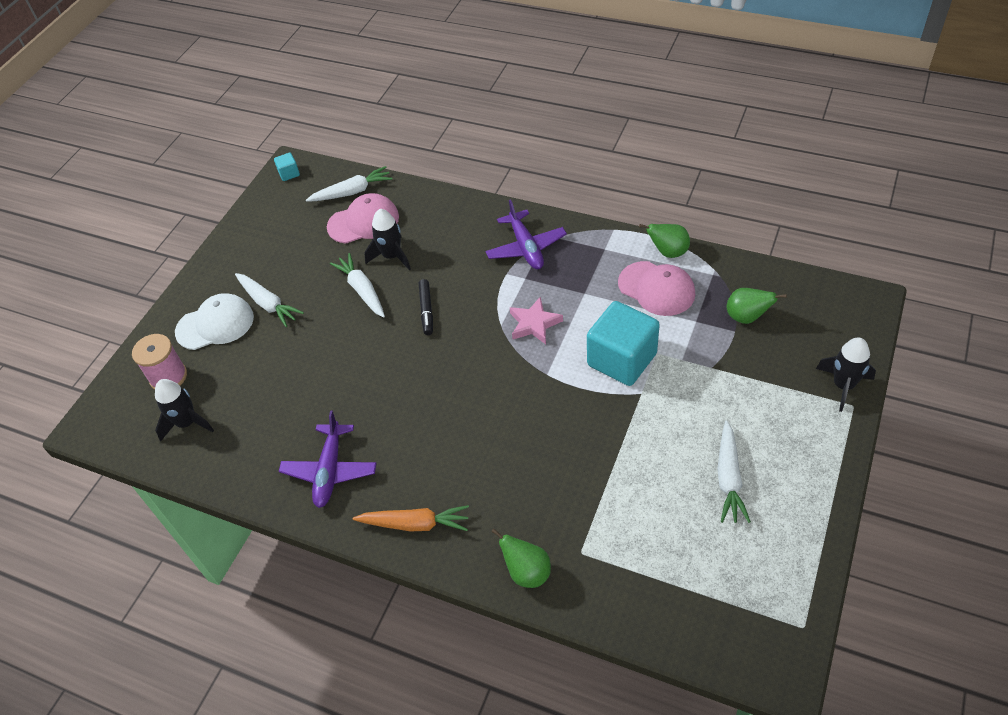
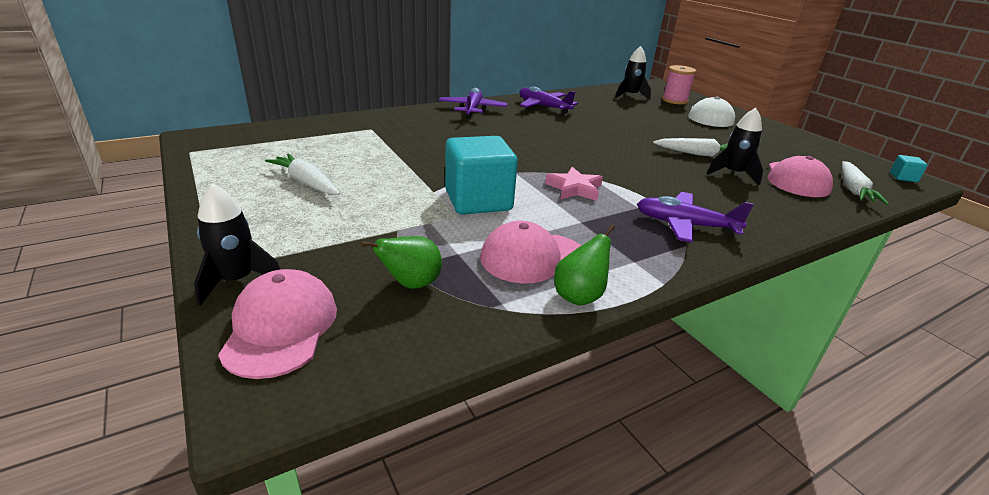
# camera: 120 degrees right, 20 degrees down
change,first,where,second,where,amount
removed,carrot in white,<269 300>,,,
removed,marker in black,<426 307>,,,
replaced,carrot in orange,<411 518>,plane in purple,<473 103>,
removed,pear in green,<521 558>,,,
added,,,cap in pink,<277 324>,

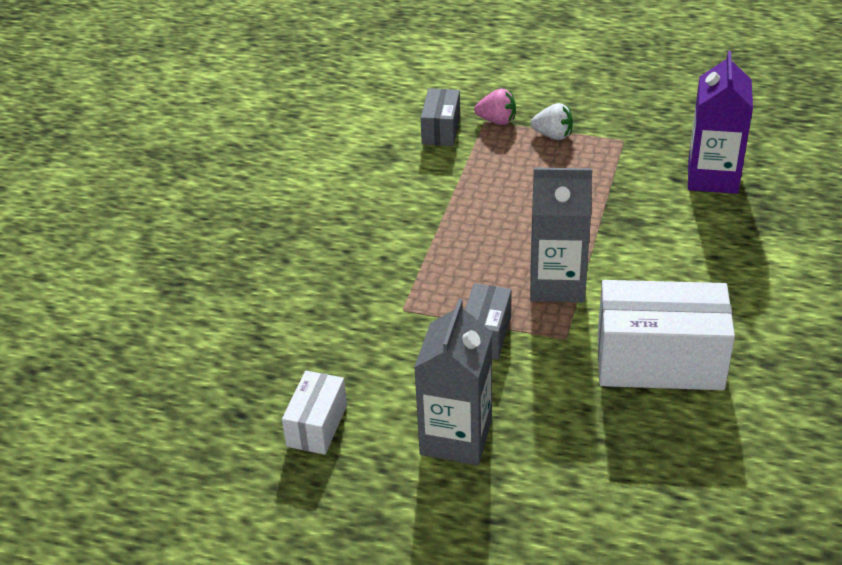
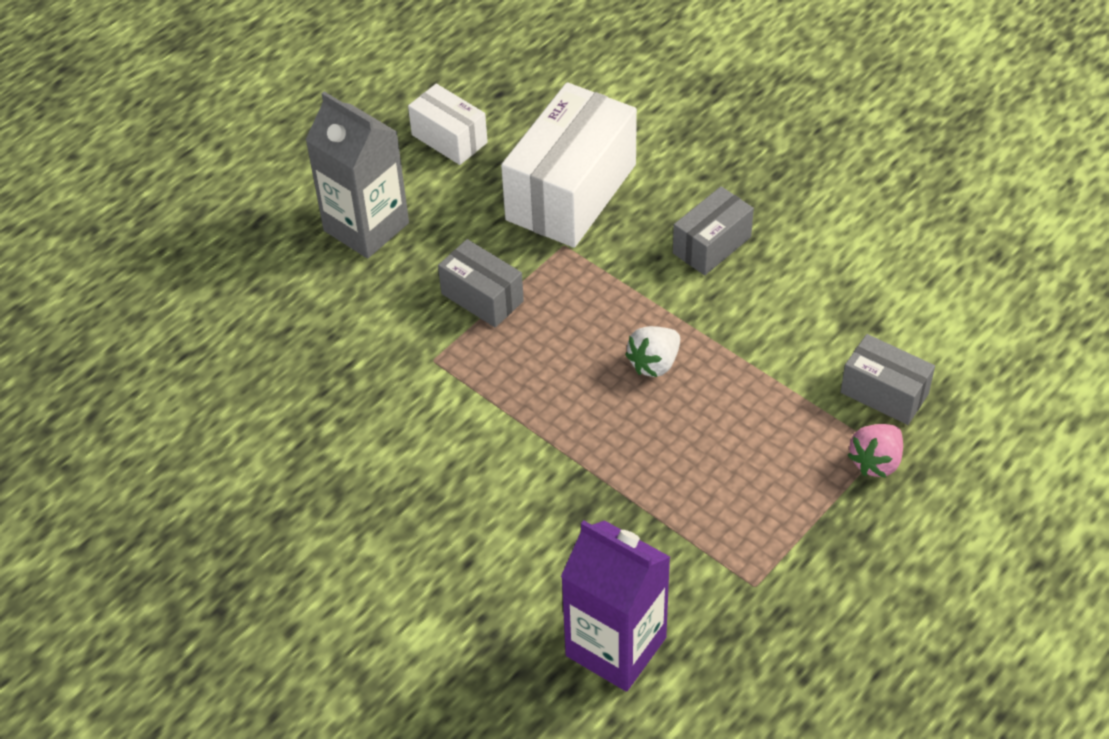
# camera: 115 degrees right, 10 degrees up
change,first,where,second,where,amount
moved,strawberry in white,<551 121>,,<652 351>,
removed,carton in grey,<561 235>,,,
moved,box in white,<666 335>,,<569 165>,
added,,,box in grey,<713 230>,

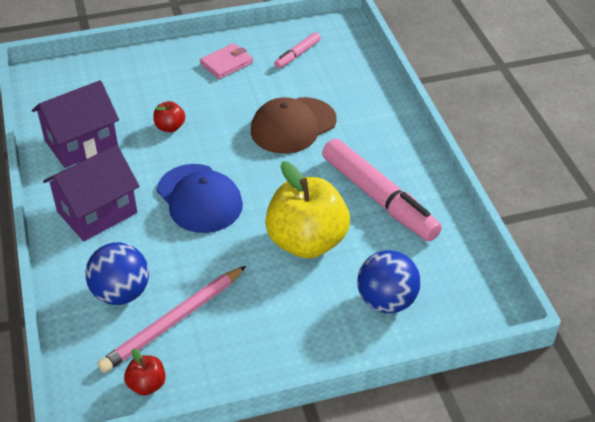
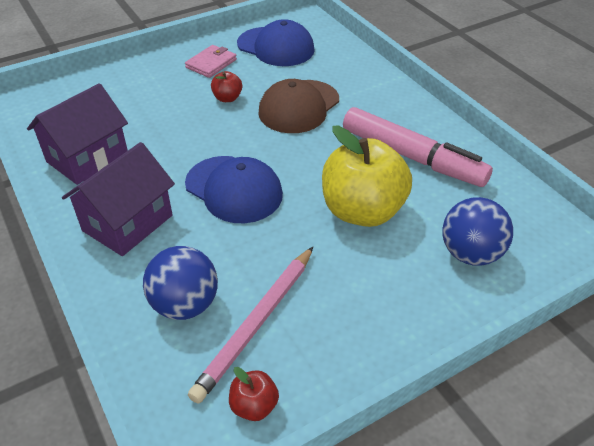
# camera: 15 degrees left, 0 degrees up
change,first,where,second,where,amount
replaced,marker in pink,<297 50>,cap in blue,<276 42>,
moved,apple in red,<169 116>,,<226 86>,

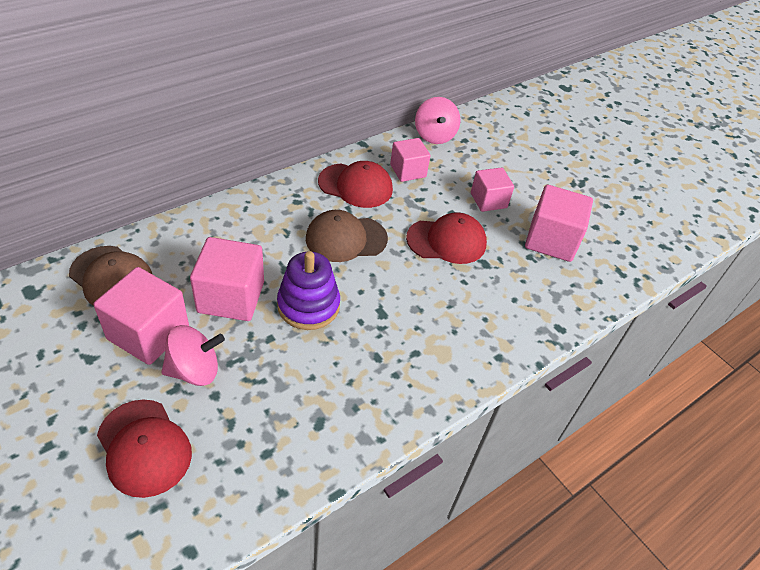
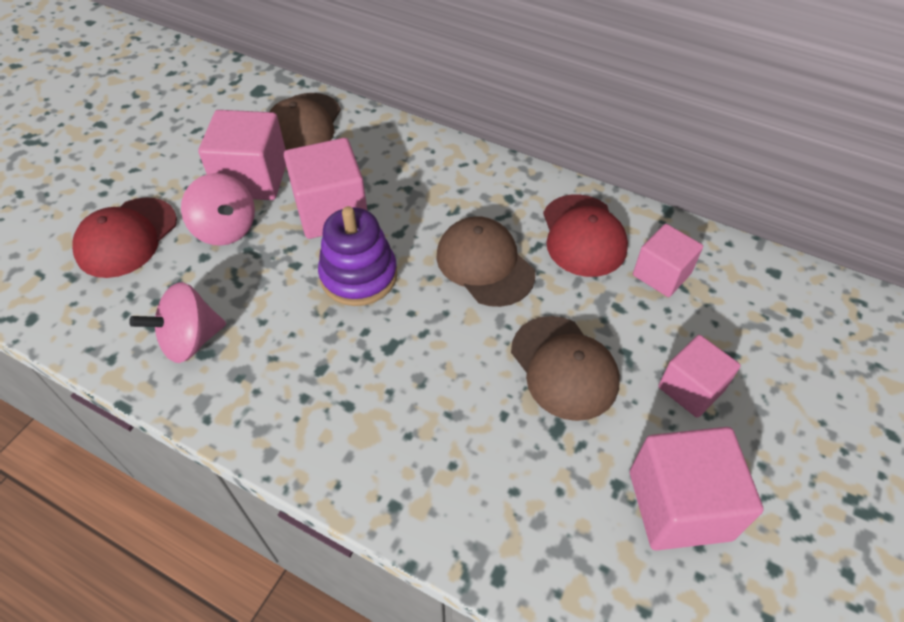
# camera: 70 degrees right, 5 degrees up
change,first,where,second,where,amount
moved,spinning top in pink,<437 120>,,<177 322>,
recoloured,cap in red,<446 238>,cap in brown,<565 368>,

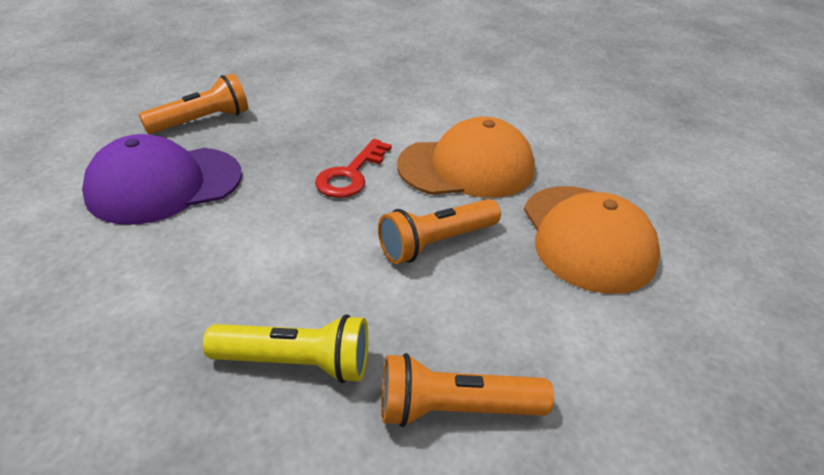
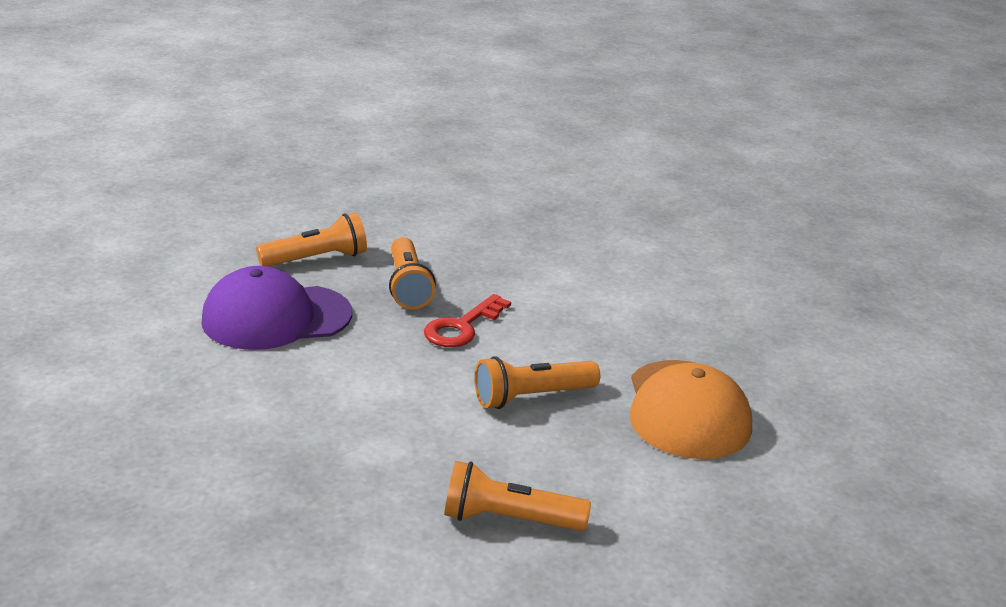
# camera: 10 degrees right, 10 degrees down
change,first,where,second,where,amount
removed,cap in orange,<466 157>,,,
removed,flashlight in yellow,<285 348>,,,
added,,,flashlight in orange,<412 273>,

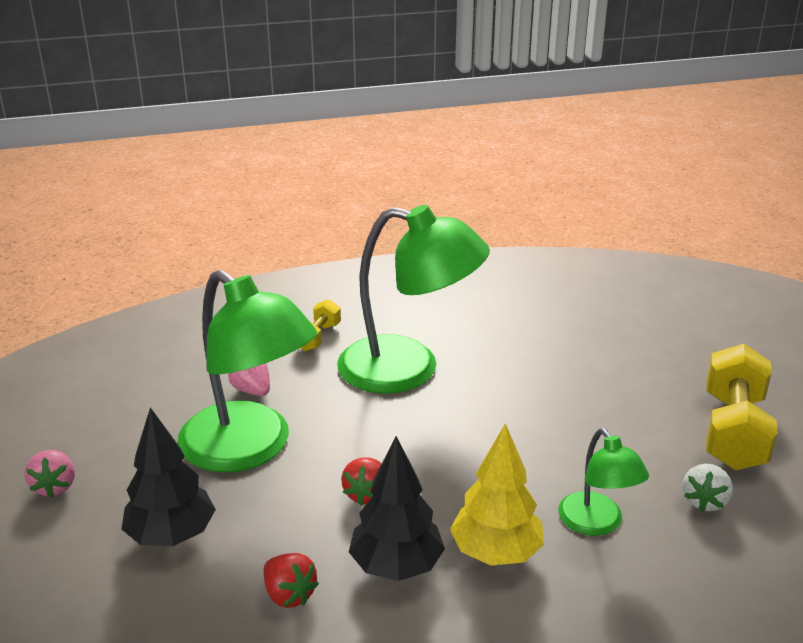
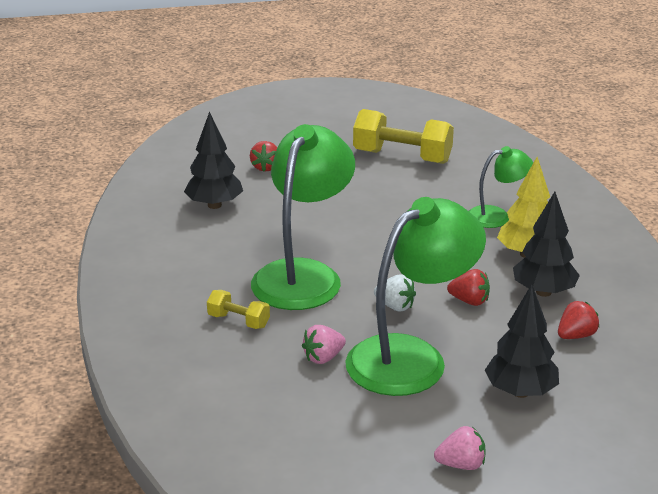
# camera: 85 degrees left, 0 degrees up
change,first,where,second,where,amount
moved,strawberry in white,<707 488>,,<395 293>,
added,,,tree in black,<213 160>,
added,,,strawberry in red,<263 156>,

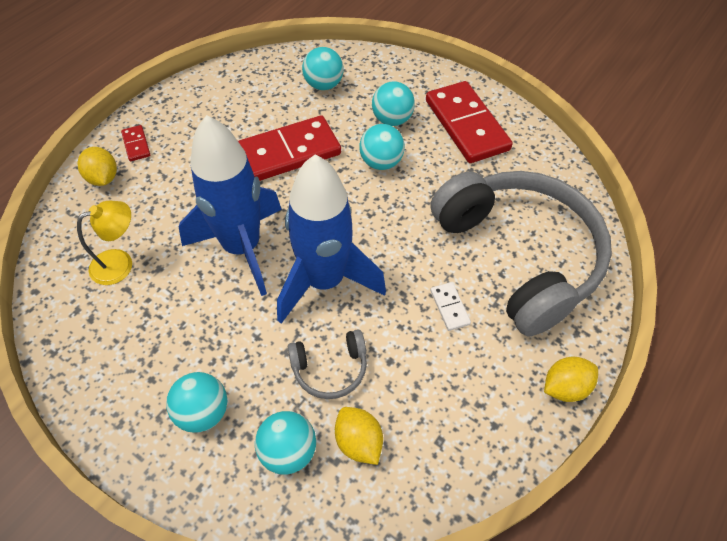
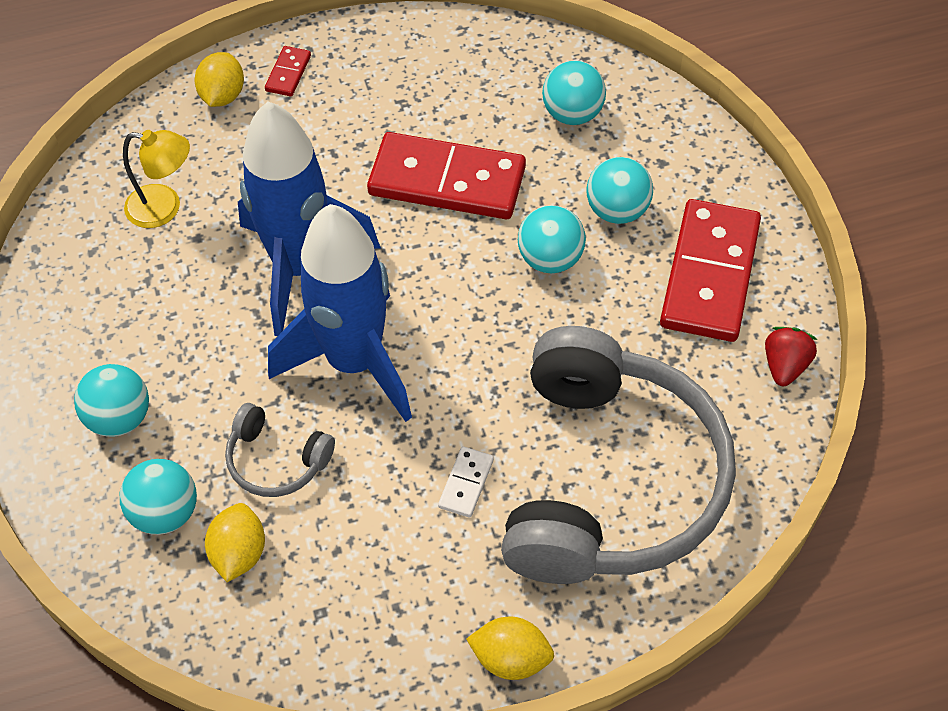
# camera: 40 degrees right, 0 degrees up
change,first,where,second,where,amount
added,,,strawberry in red,<791 356>,

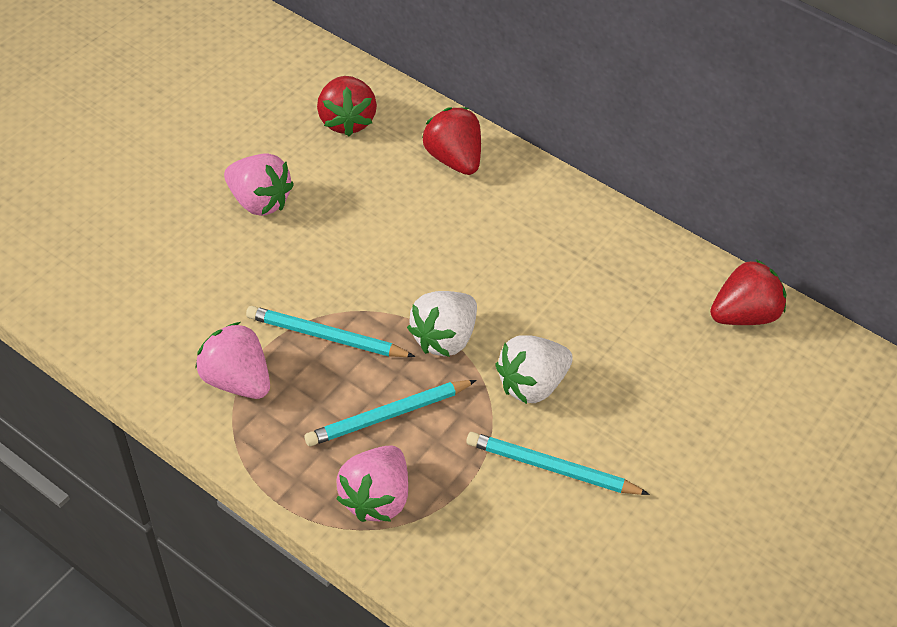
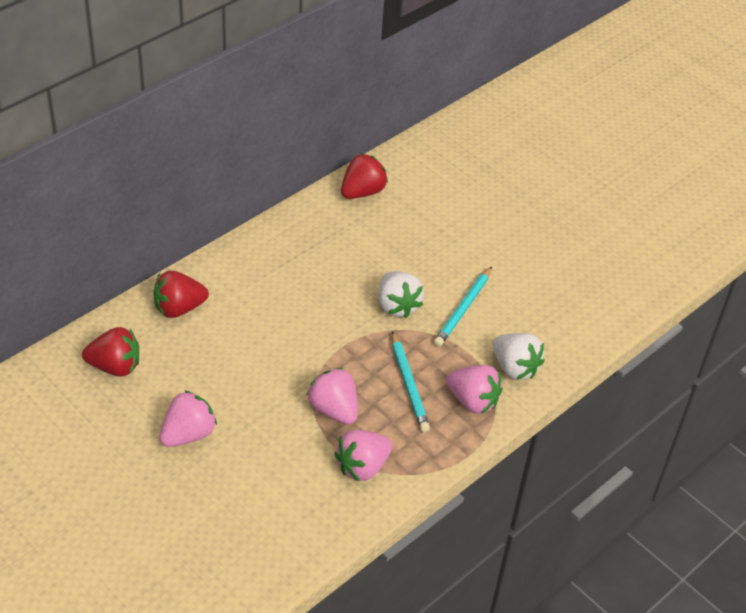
# camera: 80 degrees left, 5 degrees down
change,first,where,second,where,amount
turned,strawberry in red,<748 292>,,<364 176>,60 degrees clockwise
moved,strawberry in white,<442 324>,,<519 356>,
replaced,pencil in turquoise,<331 331>,strawberry in pink,<332 396>,

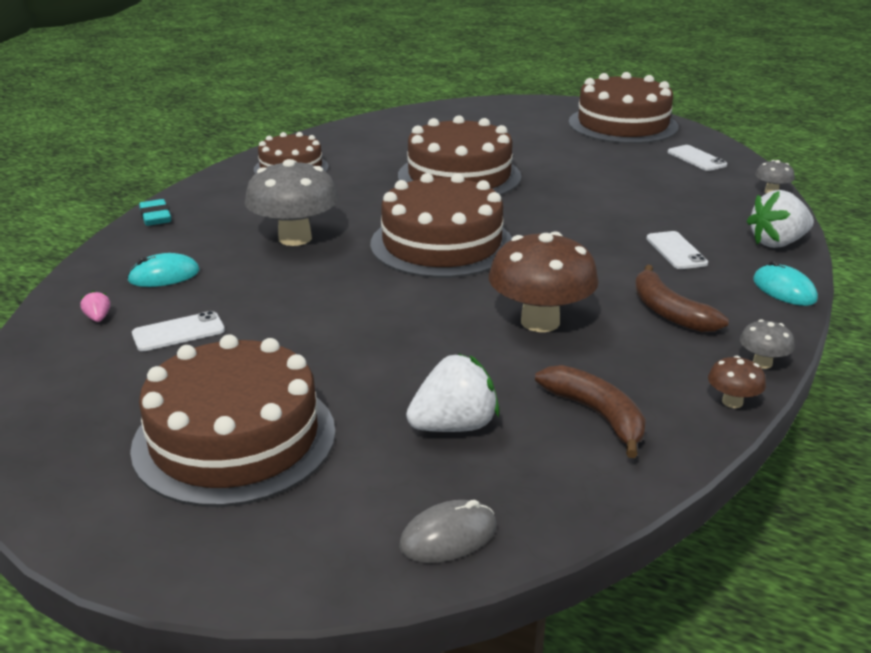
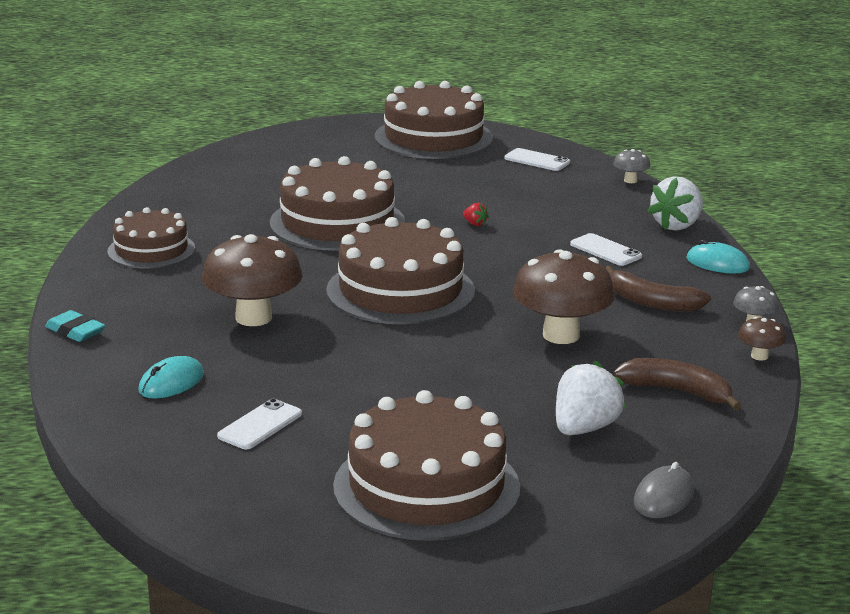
# camera: 30 degrees left, 5 degrees down
change,first,where,second,where,amount
recoloured,mushroom in grey,<291 202>,mushroom in brown,<252 280>,
removed,strawberry in pink,<95 306>,,,
added,,,strawberry in red,<476 214>,

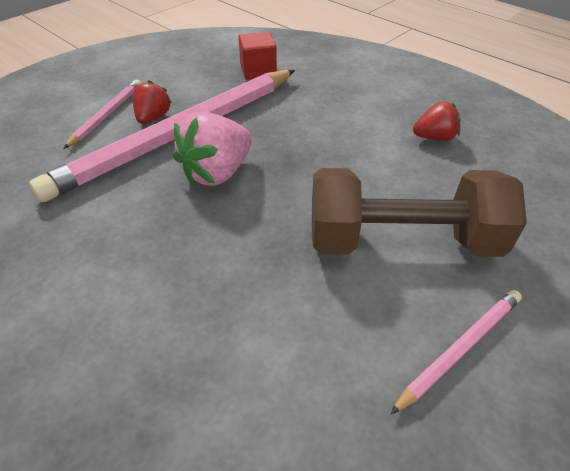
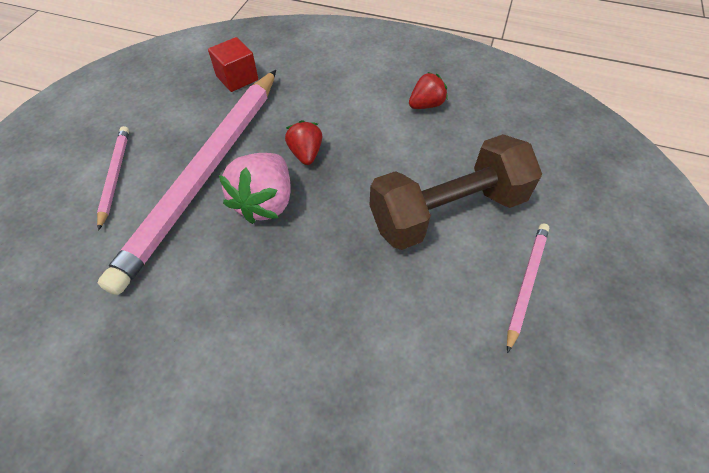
# camera: 25 degrees left, 10 degrees up
change,first,where,second,where,amount
moved,strawberry in red,<152 102>,,<304 142>,

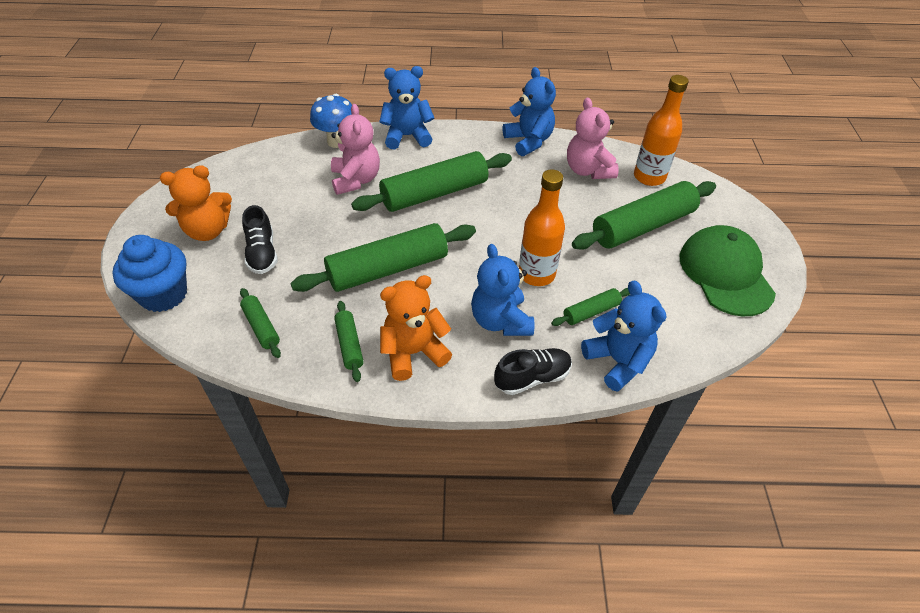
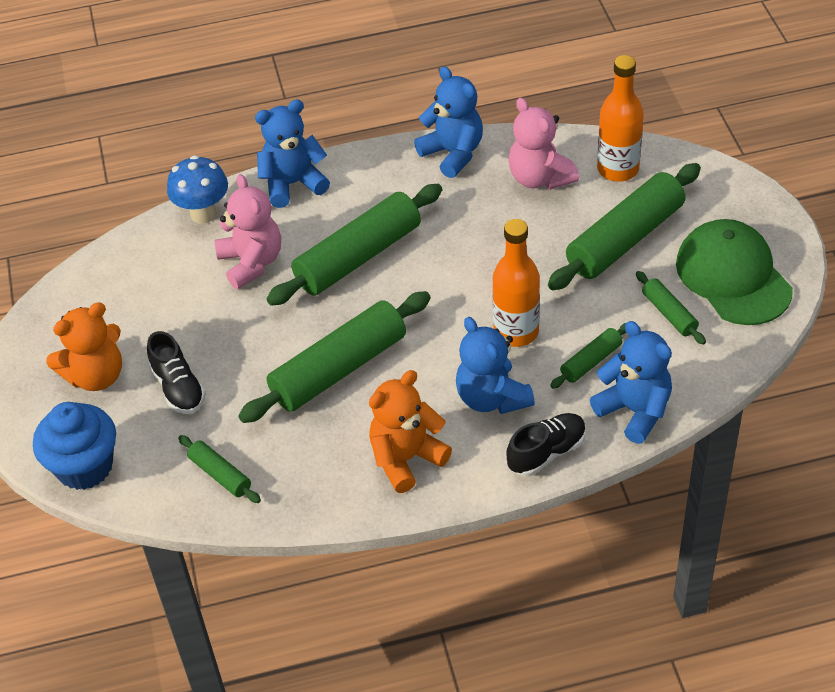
# camera: 10 degrees left, 0 degrees up
change,first,where,second,where,amount
moved,rolling pin in green,<349 341>,,<671 308>,

